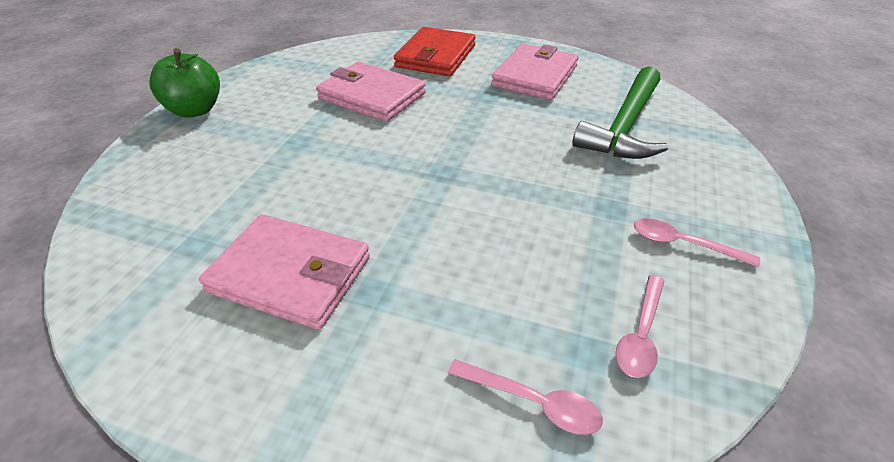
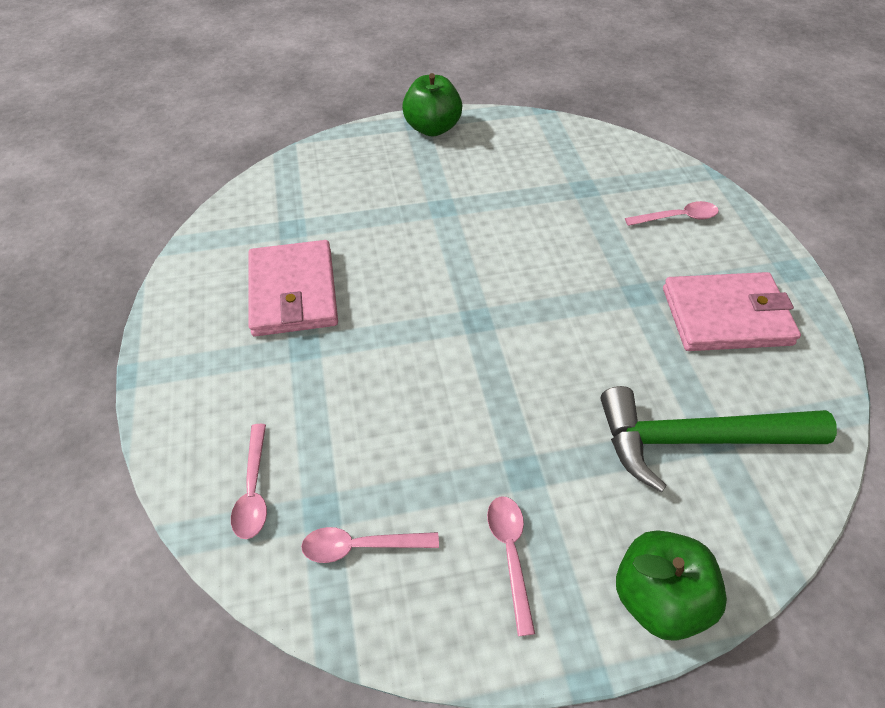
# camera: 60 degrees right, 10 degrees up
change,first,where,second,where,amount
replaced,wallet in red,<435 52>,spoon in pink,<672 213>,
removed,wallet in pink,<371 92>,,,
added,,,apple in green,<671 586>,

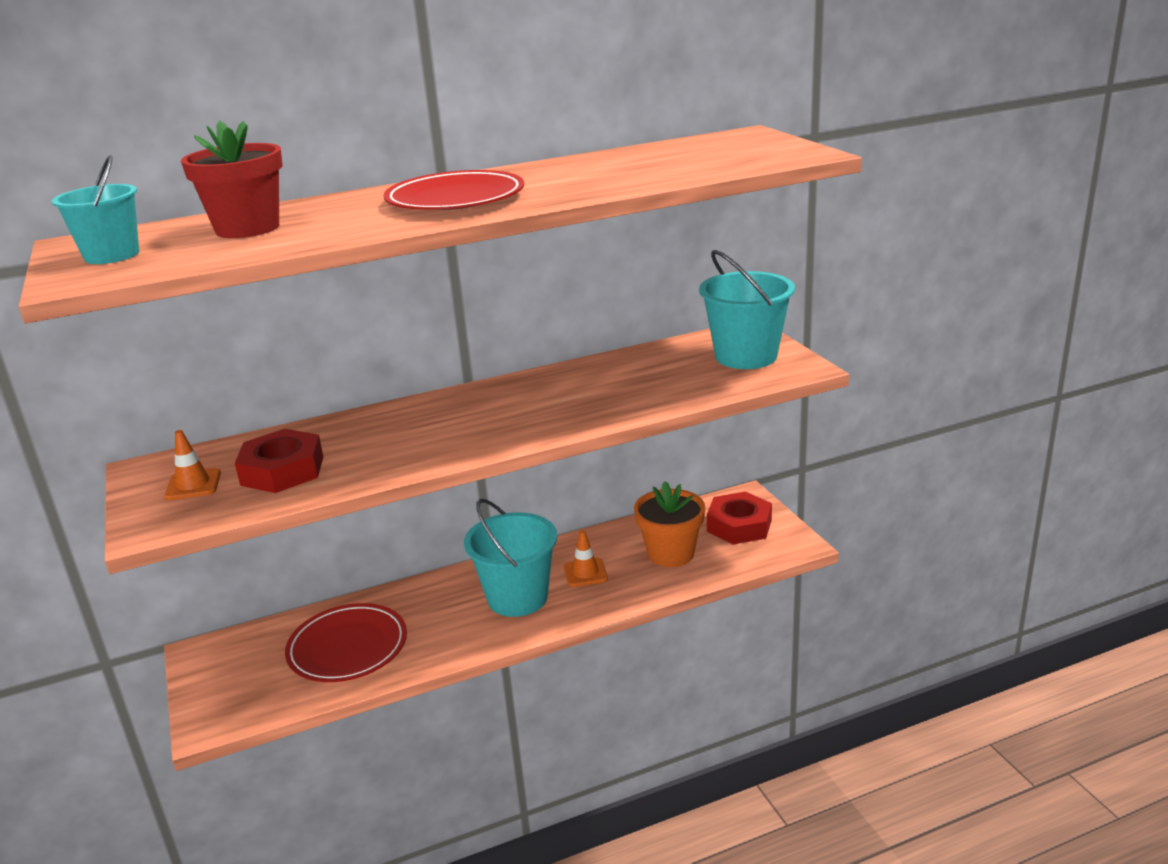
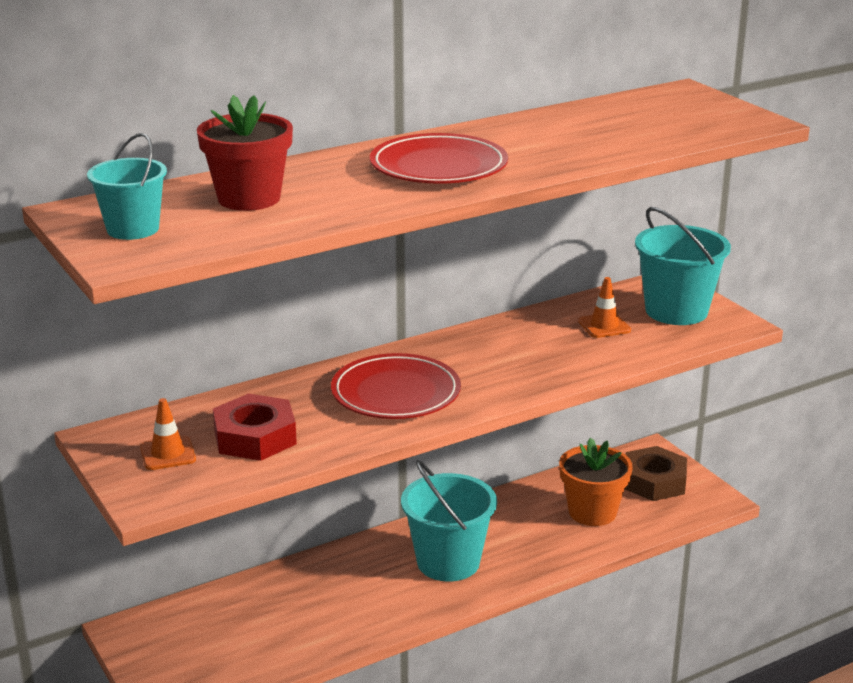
# camera: 10 degrees left, 0 degrees up
change,first,where,second,where,amount
recoloured,nut in red,<739 517>,nut in brown,<656 473>,
moved,traffic cone in orange,<586 558>,,<604 307>,
moved,plate in red,<346 642>,,<396 386>,

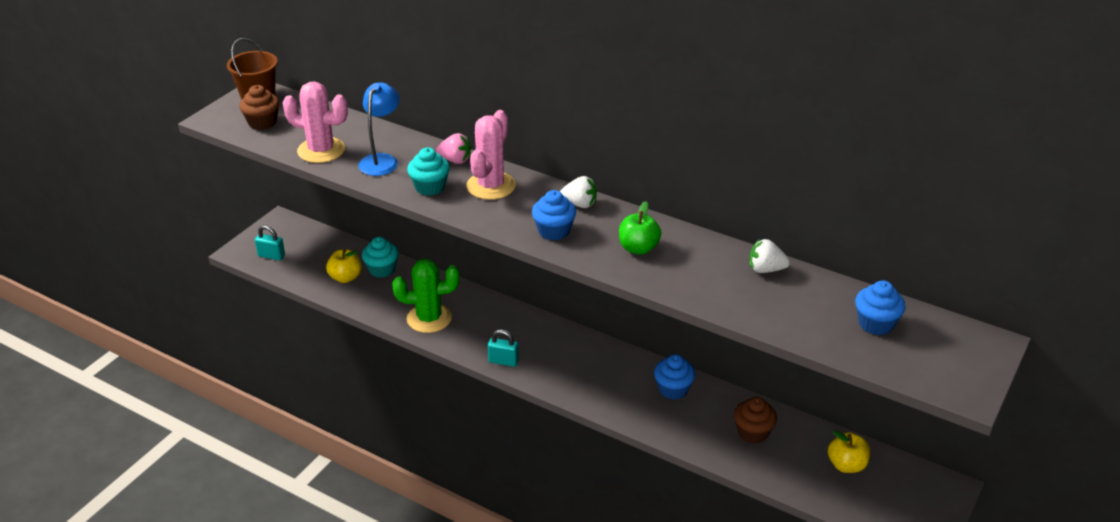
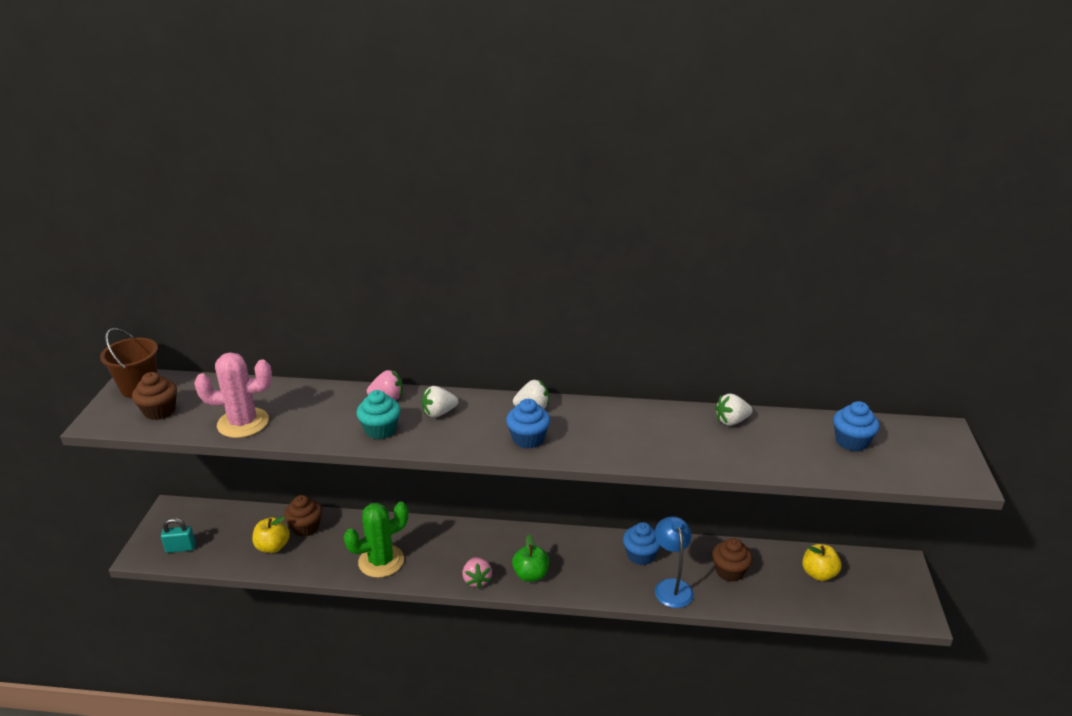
# camera: 25 degrees left, 5 degrees down
change,first,where,second,where,amount
moved,lamp in blue,<379 129>,,<674 562>,
replaced,cactus in pink,<491 155>,strawberry in white,<440 401>,
moved,apple in green,<640 228>,,<530 558>,
recoloured,cupcake in turquoise,<380 257>,cupcake in brown,<303 516>,
replaced,padlock in turquoise,<503 348>,strawberry in pink,<477 573>,

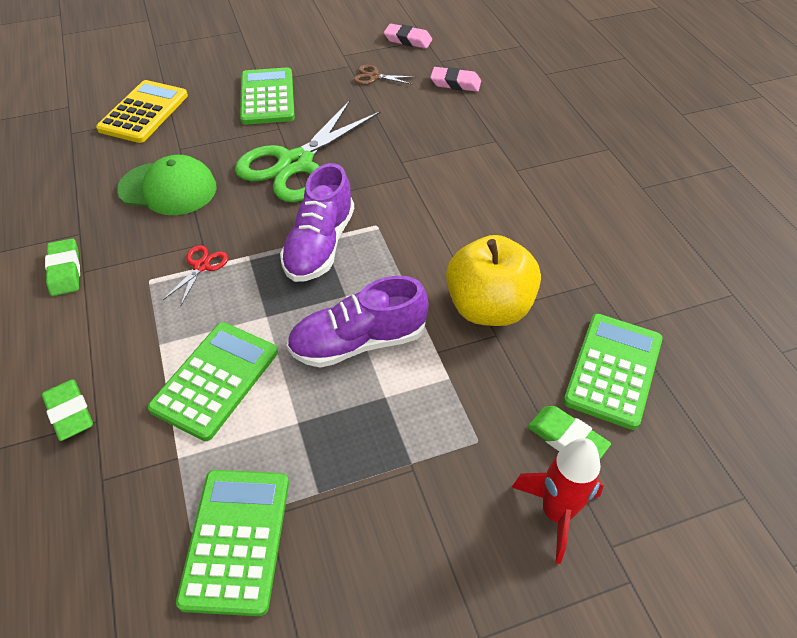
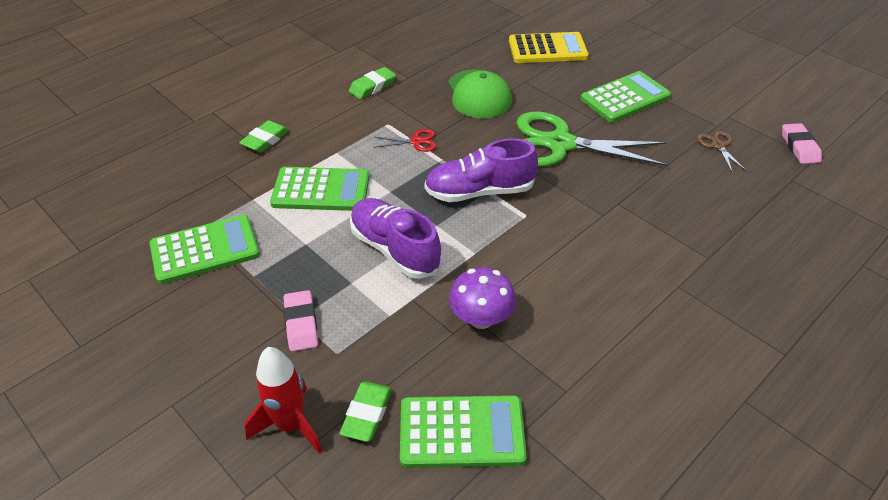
# camera: 65 degrees right, 5 degrees down
change,first,where,second,where,amount
moved,eraser in pink,<455 79>,,<300 321>,
replaced,apple in yellow,<493 280>,mushroom in purple,<482 298>,

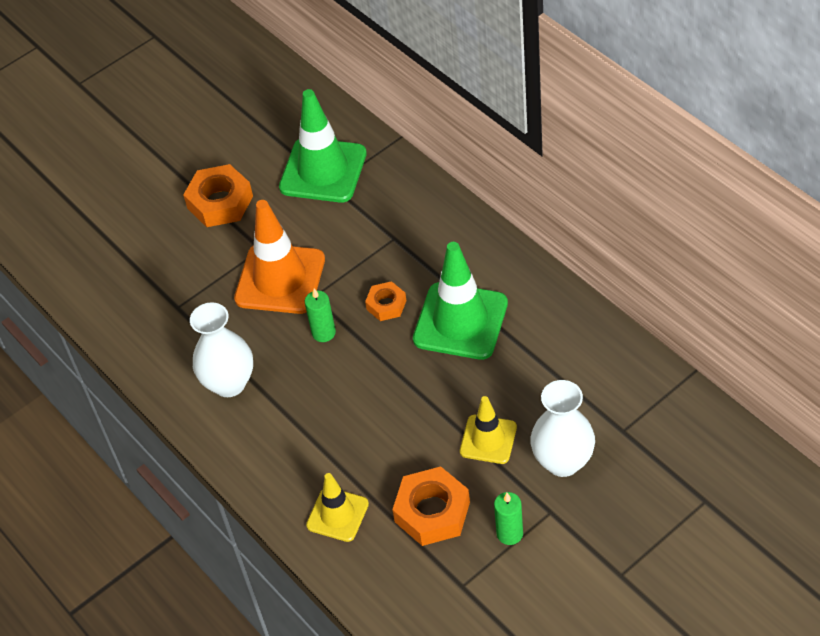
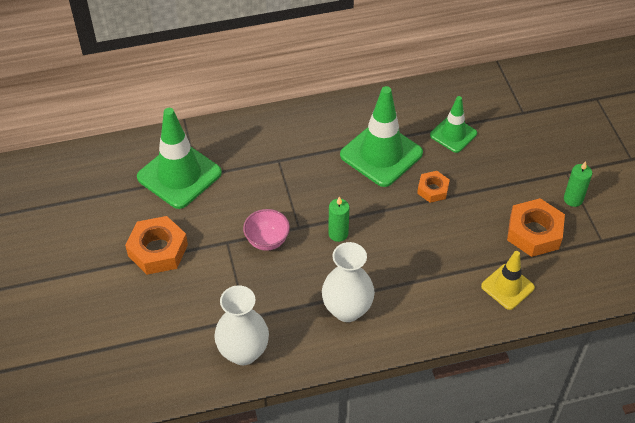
# camera: 70 degrees left, 0 degrees up
change,first,where,second,where,amount
replaced,traffic cone in orange,<279 257>,bowl in pink,<266 230>,
moved,nut in orange,<386 301>,,<433 187>,
moved,vase in white,<562 428>,,<241 325>,
removed,traffic cone in yellow,<488 430>,,,
added,,,traffic cone in green,<453 124>,

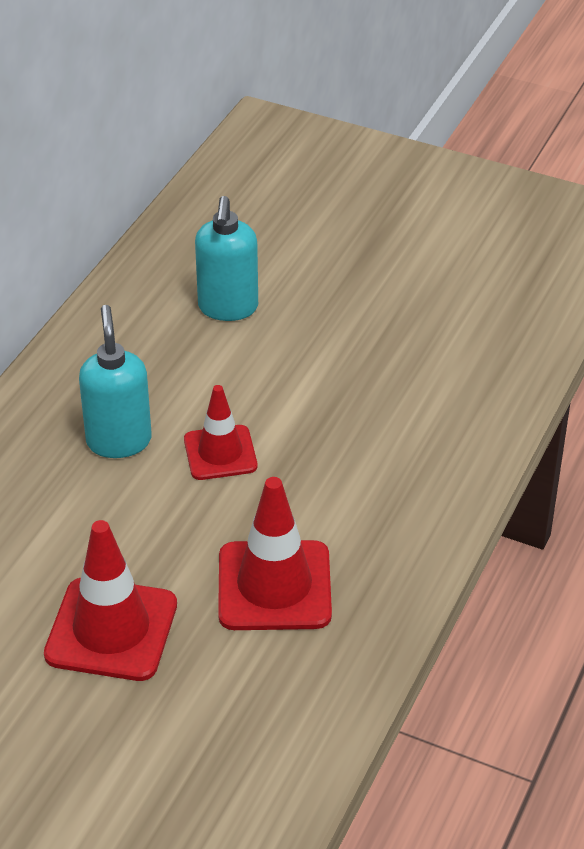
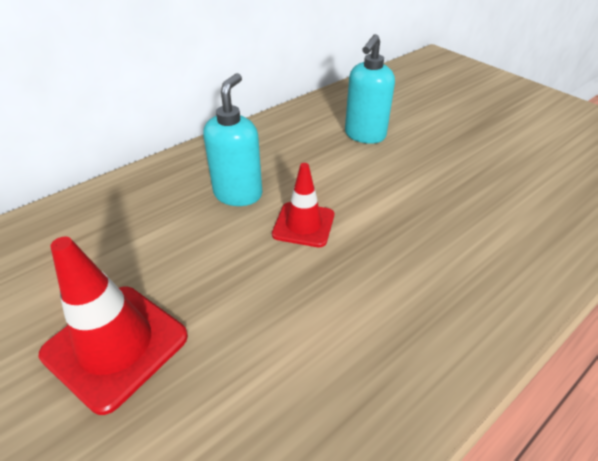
# camera: 25 degrees right, 0 degrees up
change,first,where,second,where,amount
removed,traffic cone in red,<275 553>,,,

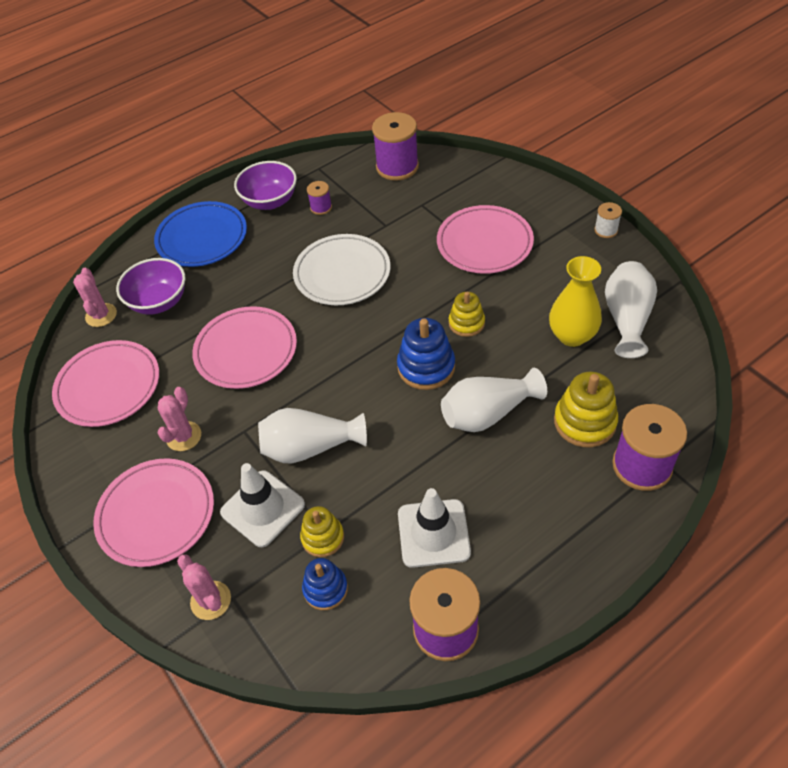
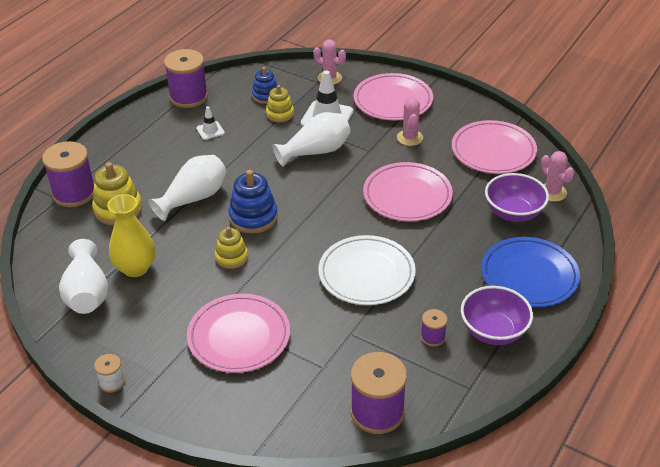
# camera: 155 degrees right, 10 degrees down
change,first,where,second,where,amount
resized,traffic cone in white,<434 528>,,<210 123>,x0.53

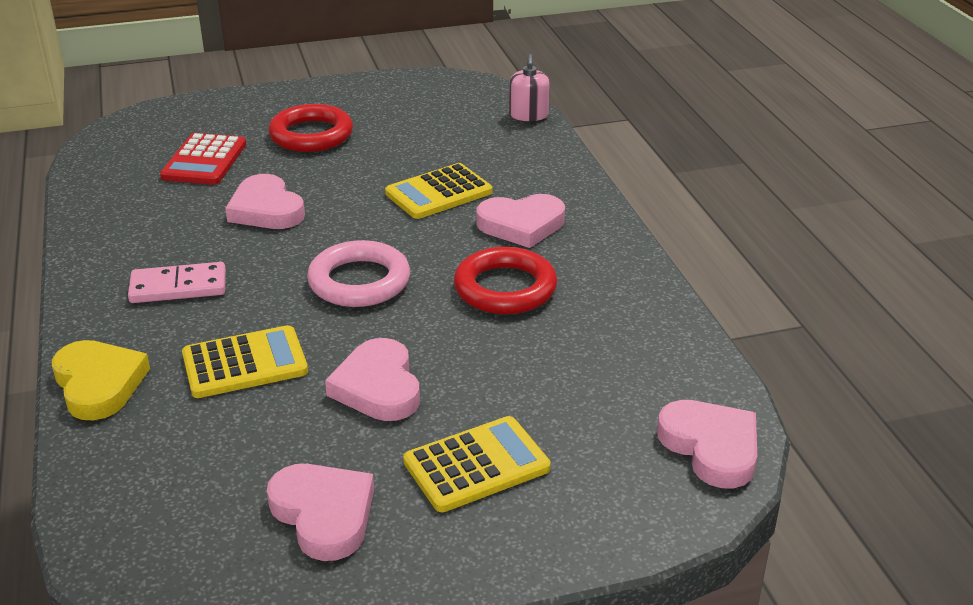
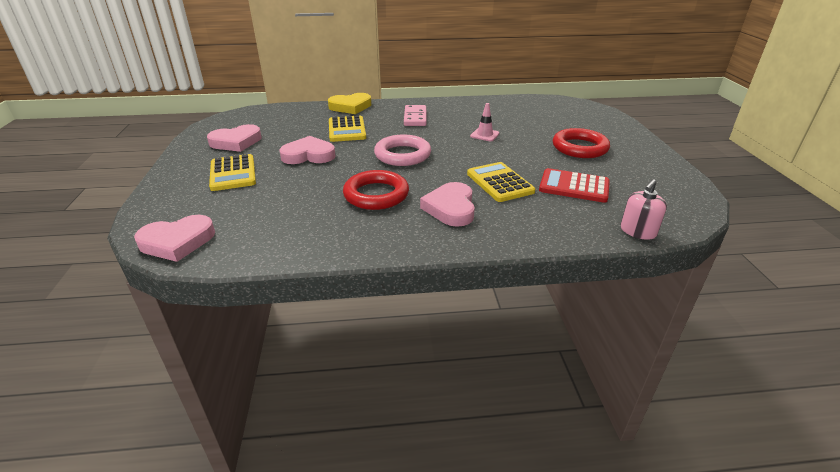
# camera: 100 degrees right, 0 degrees up
change,first,where,second,where,amount
turned,soap dispenser in pink,<529 87>,,<644 209>,60 degrees counterclockwise
moved,calculator in red,<203 159>,,<574 185>,
replaced,heart in pink,<265 201>,traffic cone in pink,<485 122>,

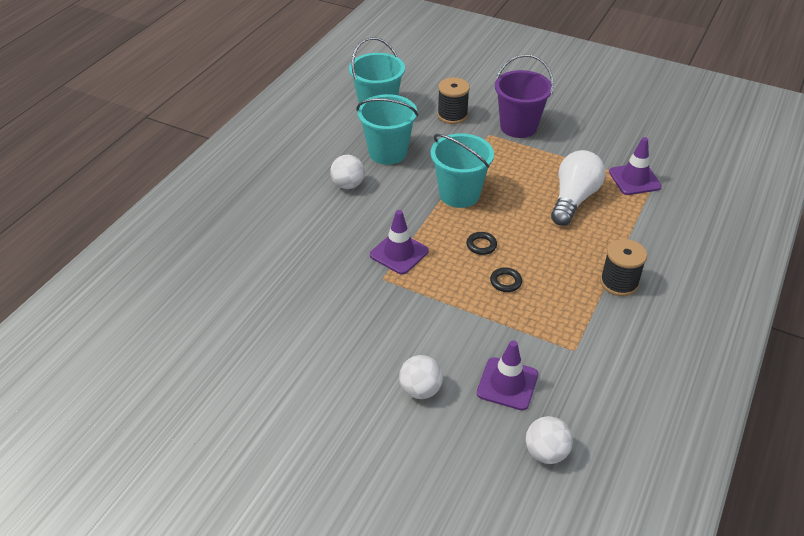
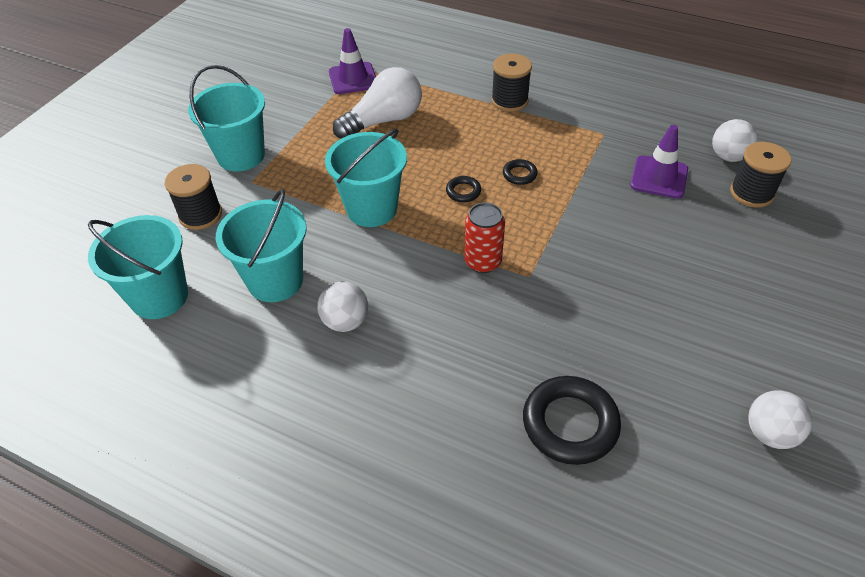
# camera: 90 degrees left, 5 degrees up
change,first,where,second,where,amount
recoloured,bucket in purple,<524 96>,bucket in turquoise,<226 118>,
turned,light bulb in white,<578 188>,,<377 103>,120 degrees clockwise
replaced,traffic cone in purple,<399 242>,can in red,<484 237>,
moved,ball in white,<421 377>,,<780 419>,
added,,,spool in black,<760 175>,
added,,,ring in black,<572 420>,

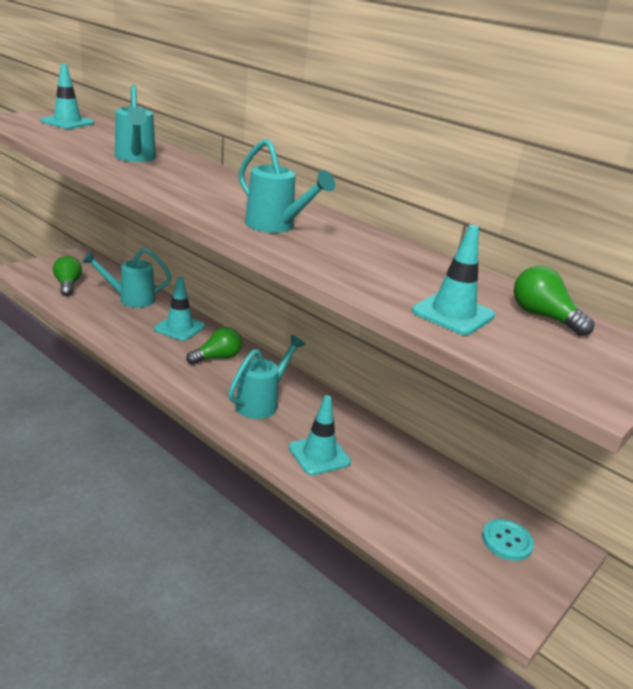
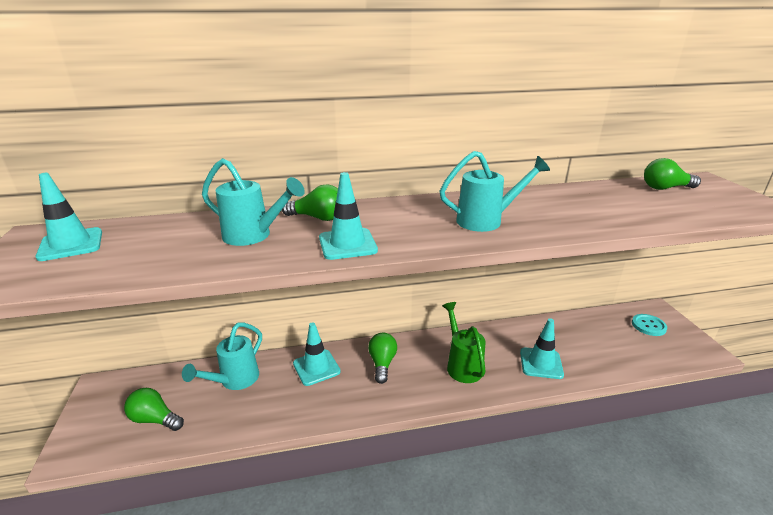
# camera: 50 degrees left, 0 degrees up
change,first,where,second,where,amount
moved,traffic cone in turquoise,<453 280>,,<348 216>,
recoloured,watering can in turquoise,<266 377>,watering can in green,<464 342>,
added,,,light bulb in green,<310 202>,

